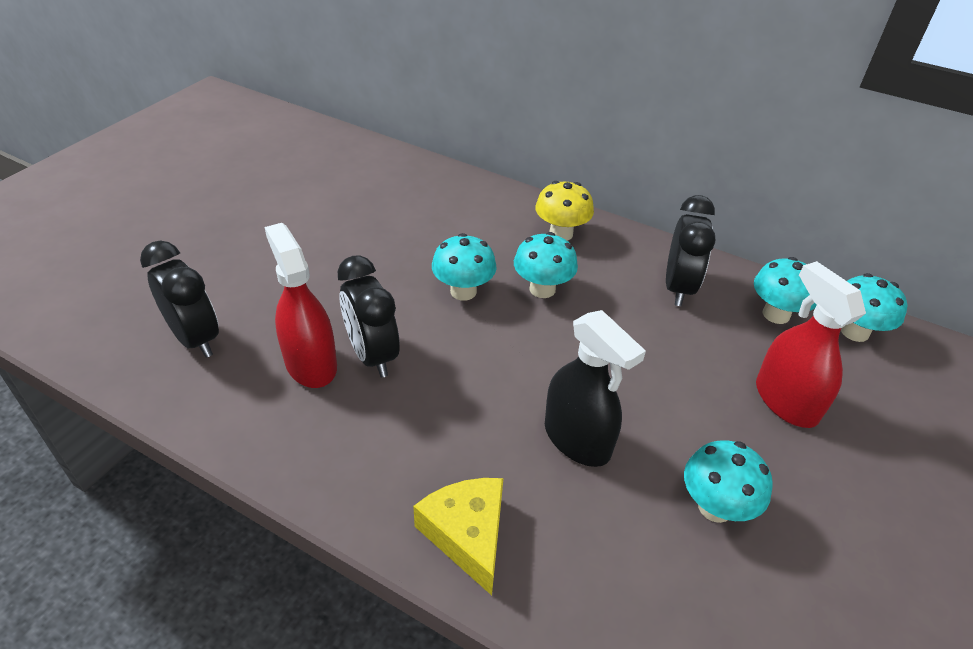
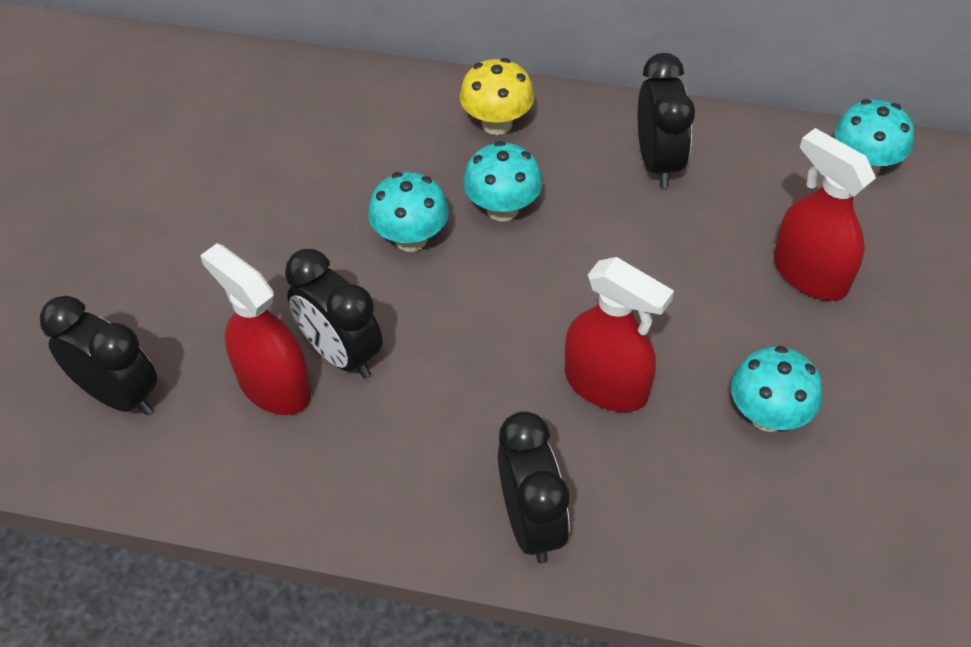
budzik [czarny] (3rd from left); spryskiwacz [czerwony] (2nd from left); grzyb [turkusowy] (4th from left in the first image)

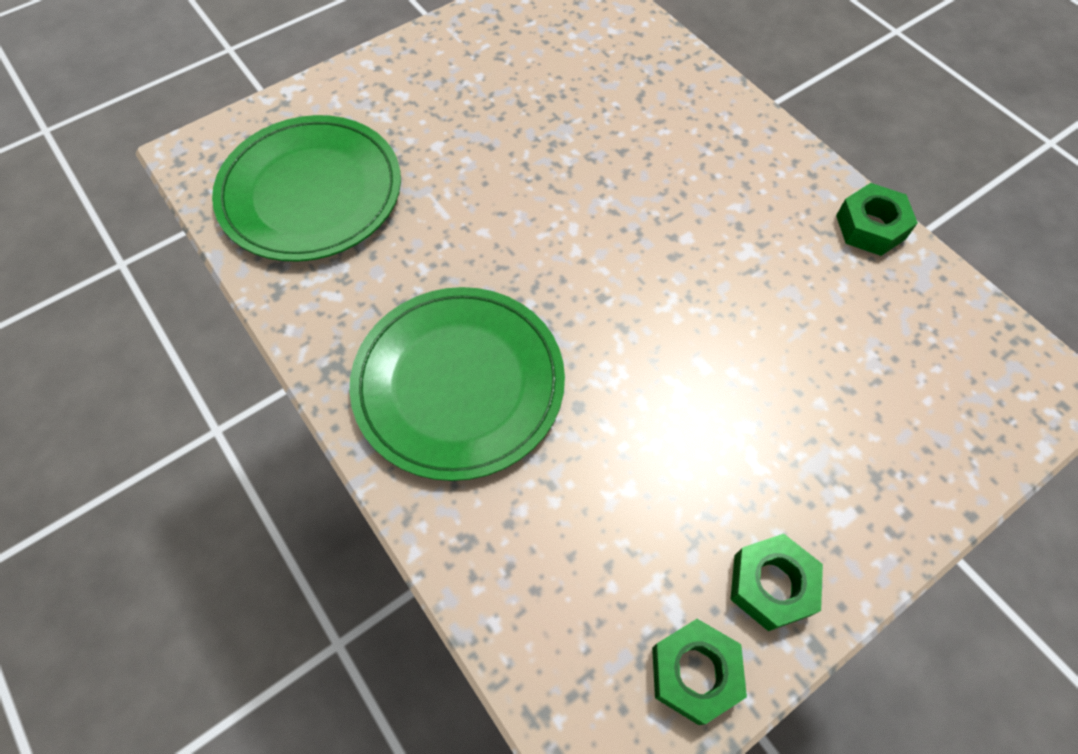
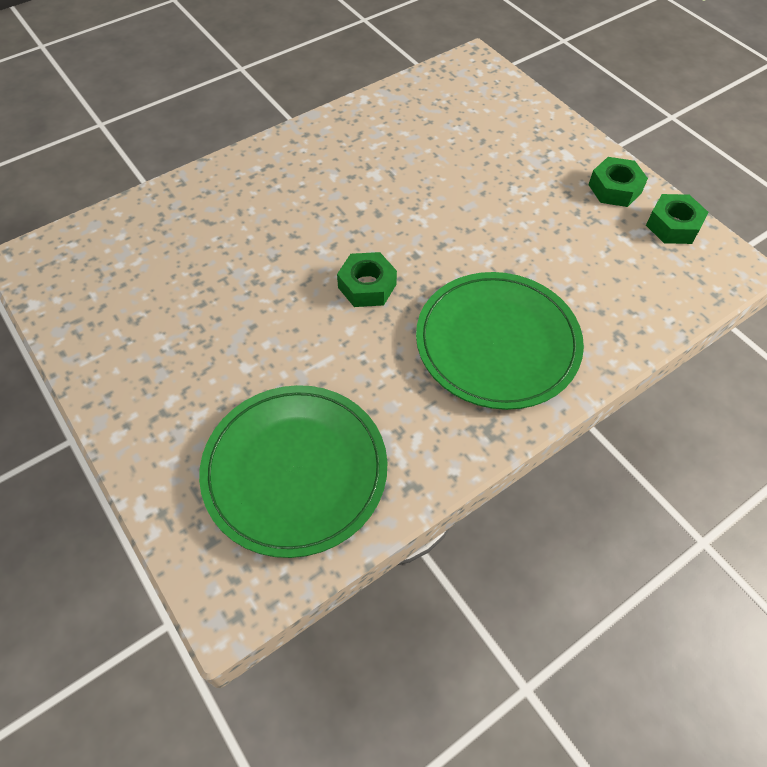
nakrętka [zielony] (1st from left)

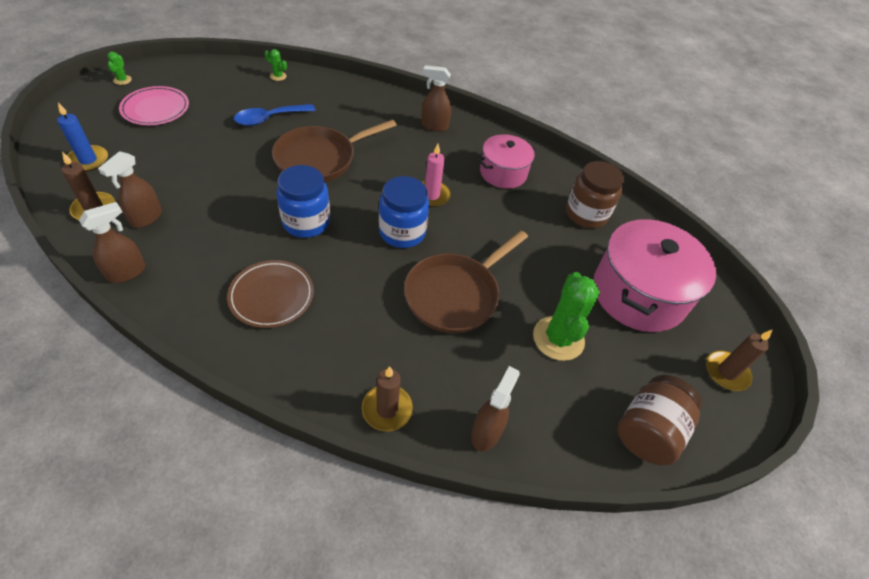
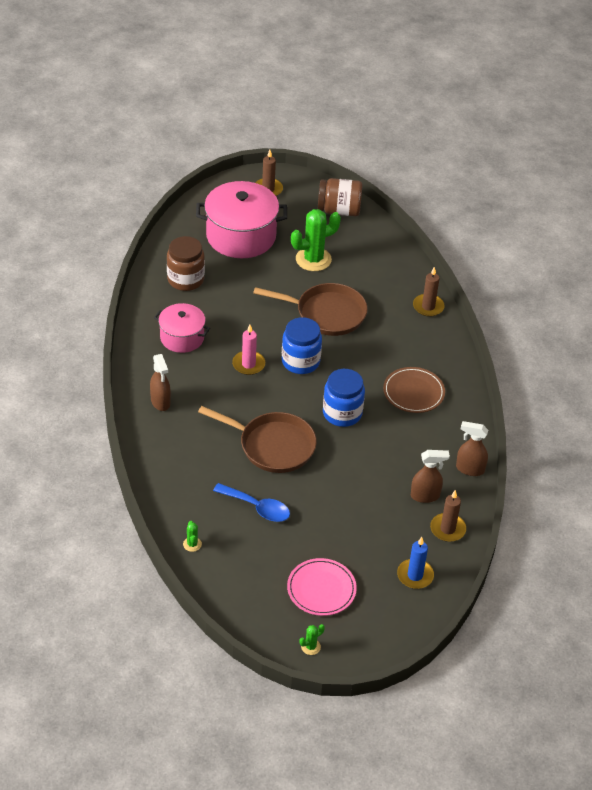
spryskiwacz [brązowy] (4th from left in the first image)

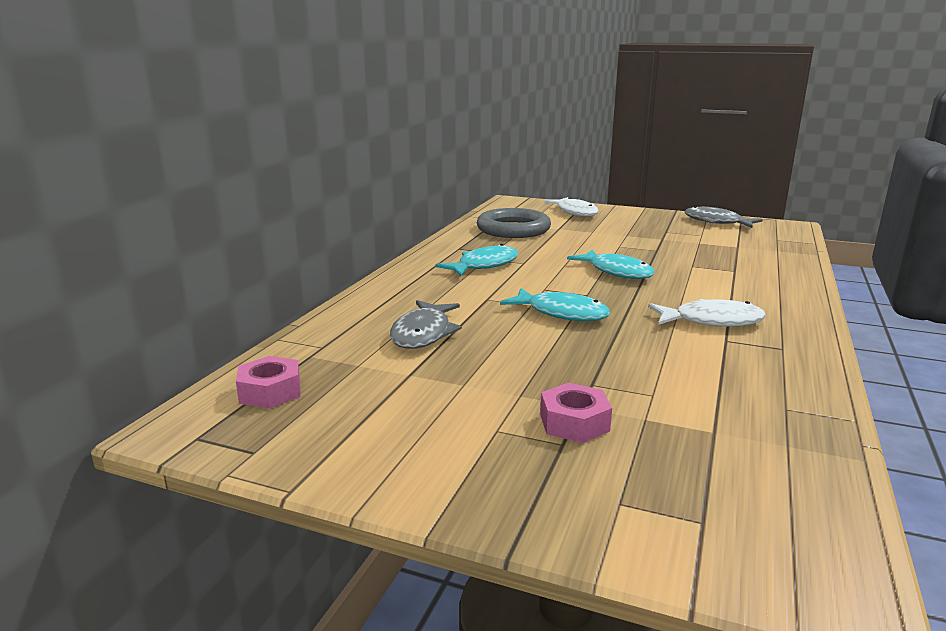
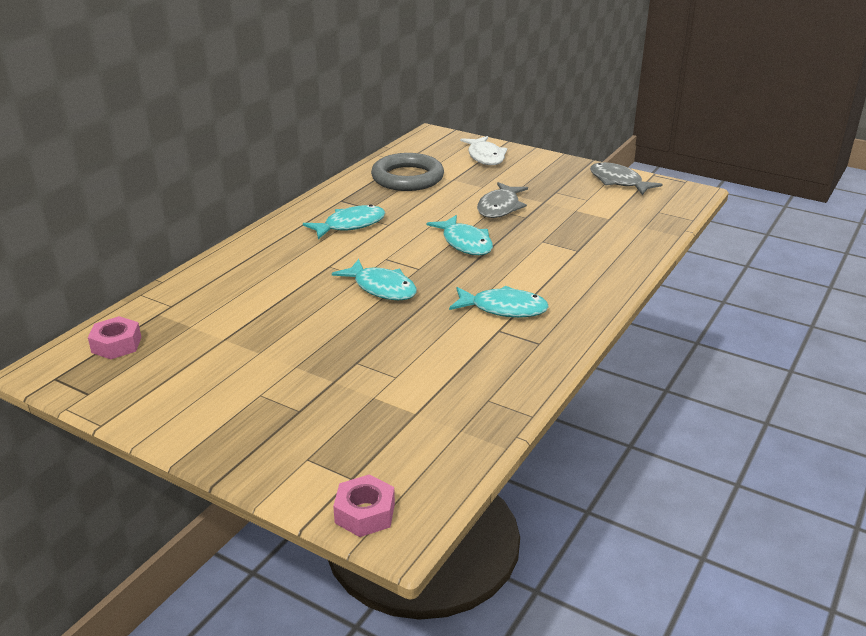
nakrętka [różowy] (2nd from left); ryba [turkusowy] (4th from left); ryba [szary] (1st from left)

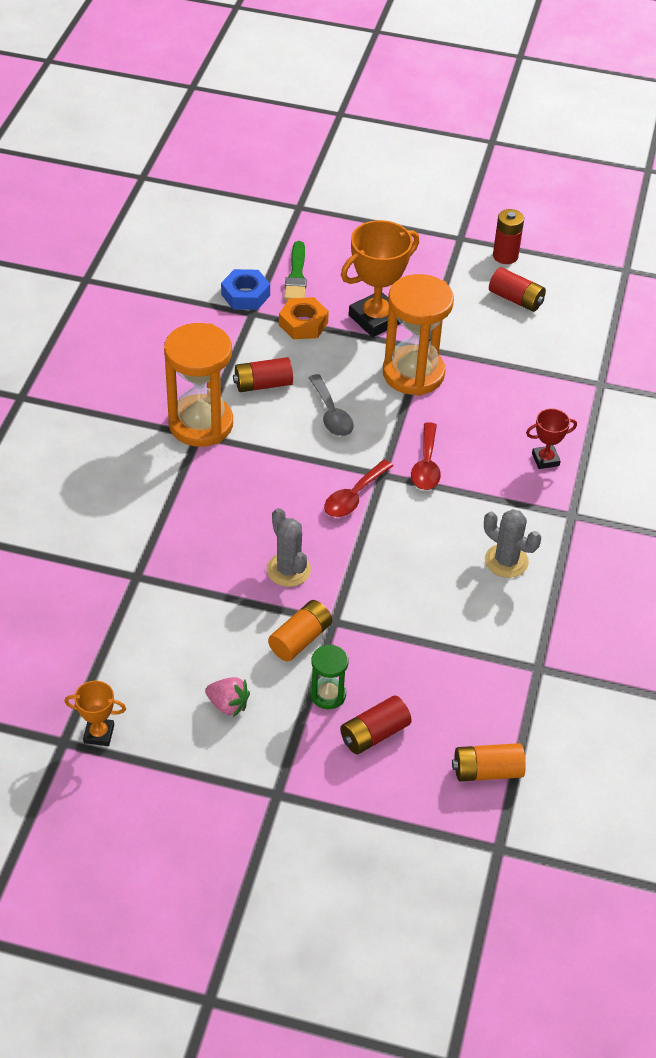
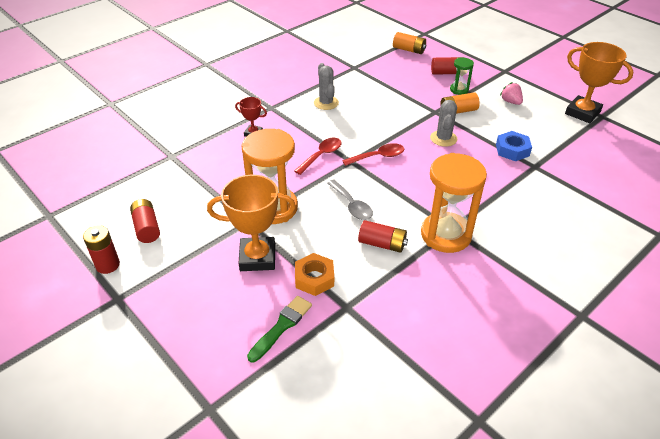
łyżka [szary]; nakrętka [niebieski]; puchar [pomarańczowy] (2nd from left)

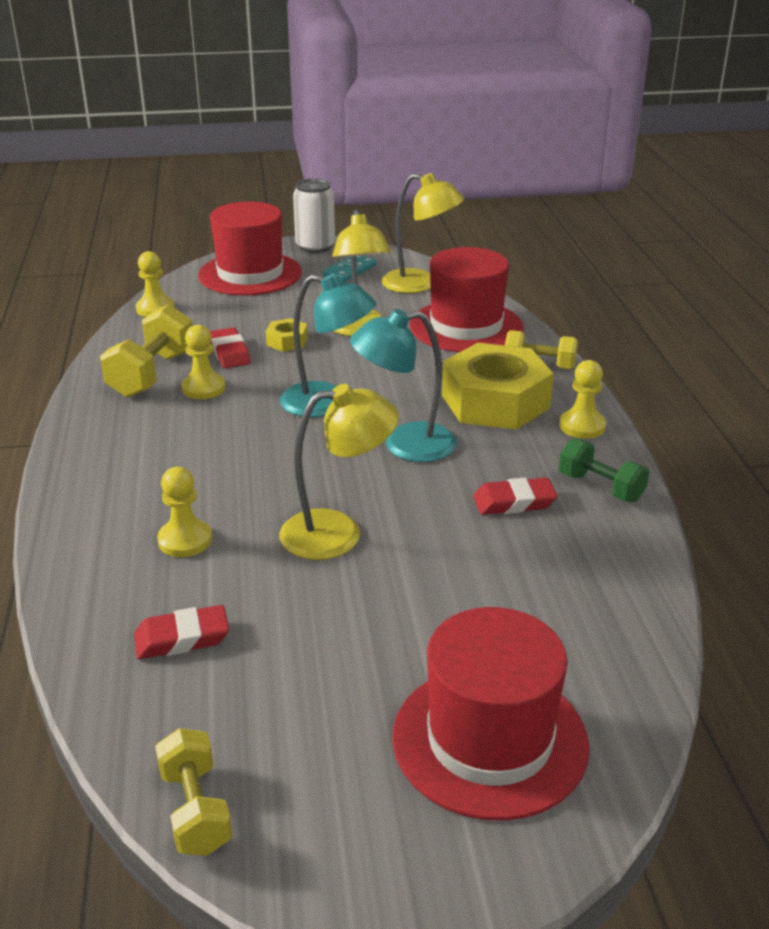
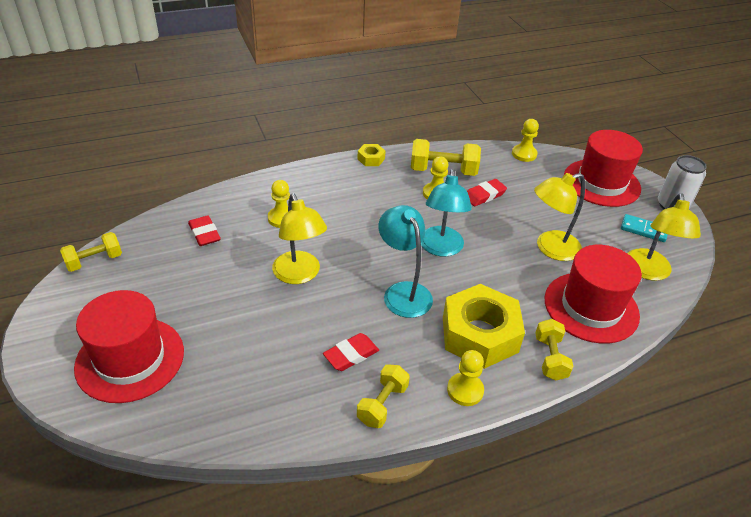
gumka do mazania [czerwony] (2nd from left); hantel [żółty] (2nd from left); nakrętka [żółty] (1st from left)

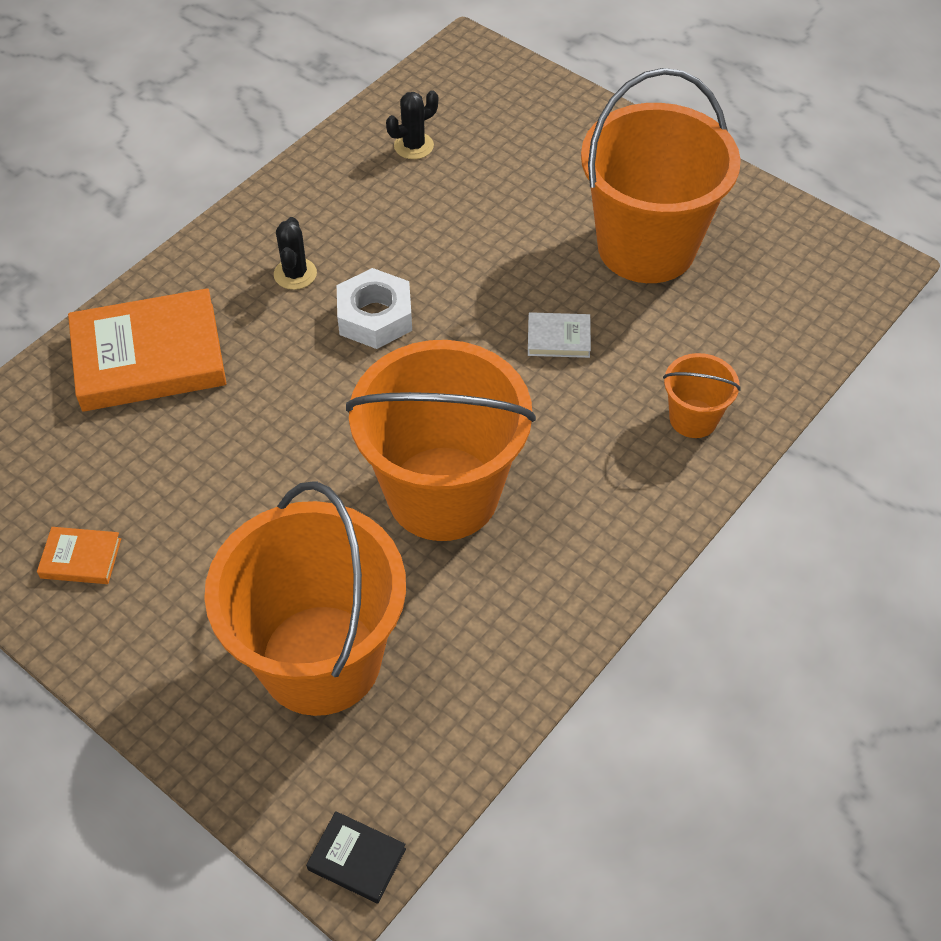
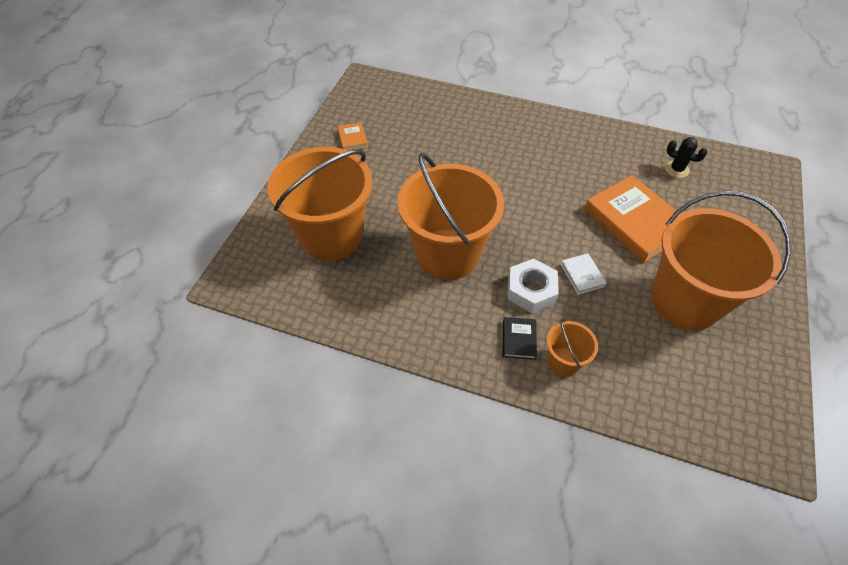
książka [czarny]; nakrętka [biały]; książka [pomarańczowy] (2nd from left); kaktus [czarny] (1st from left in the first image)

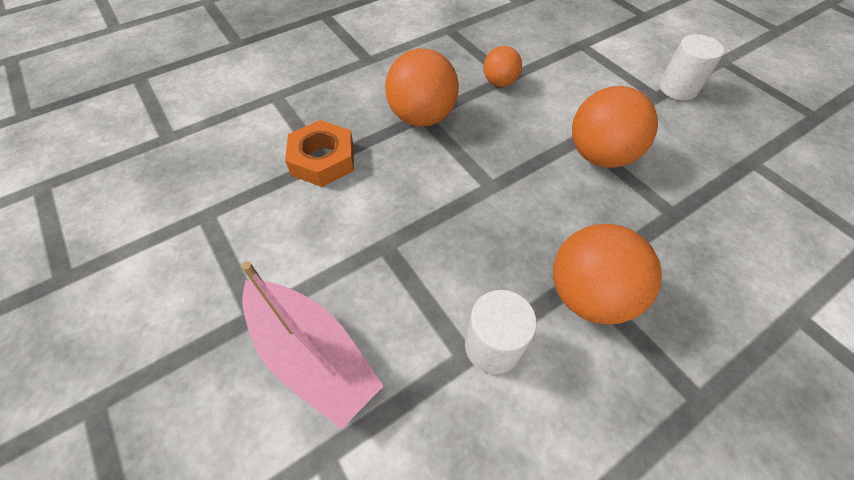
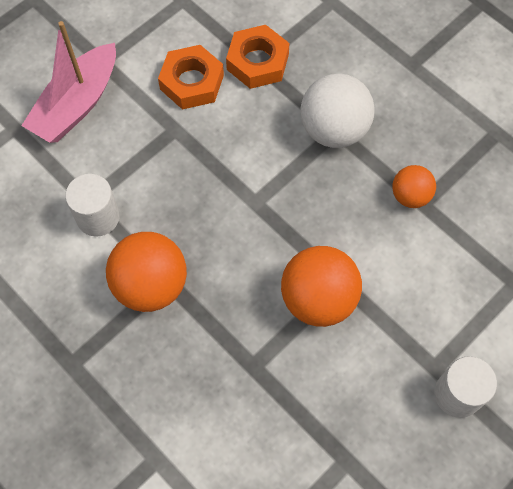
nakrętka [pomarańczowy] (1st from left); piłka [biały]

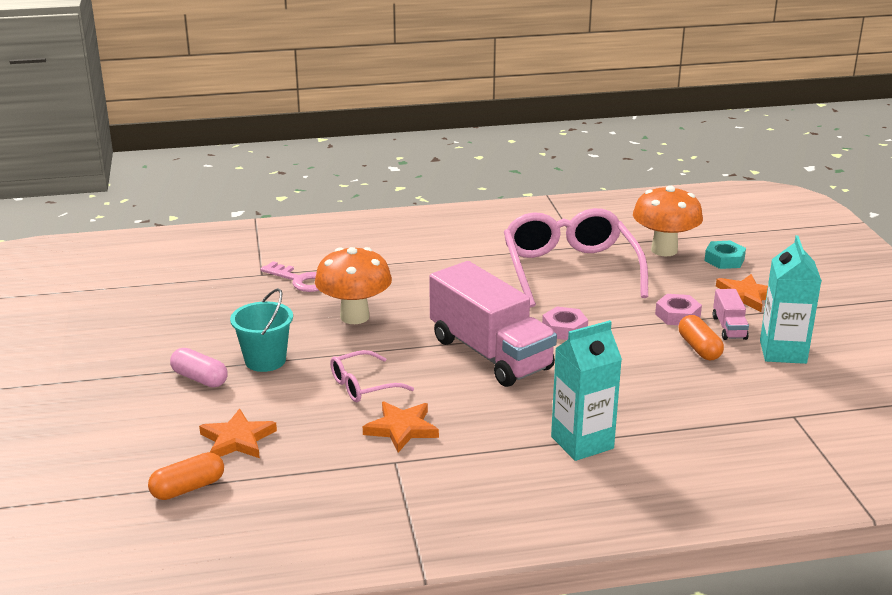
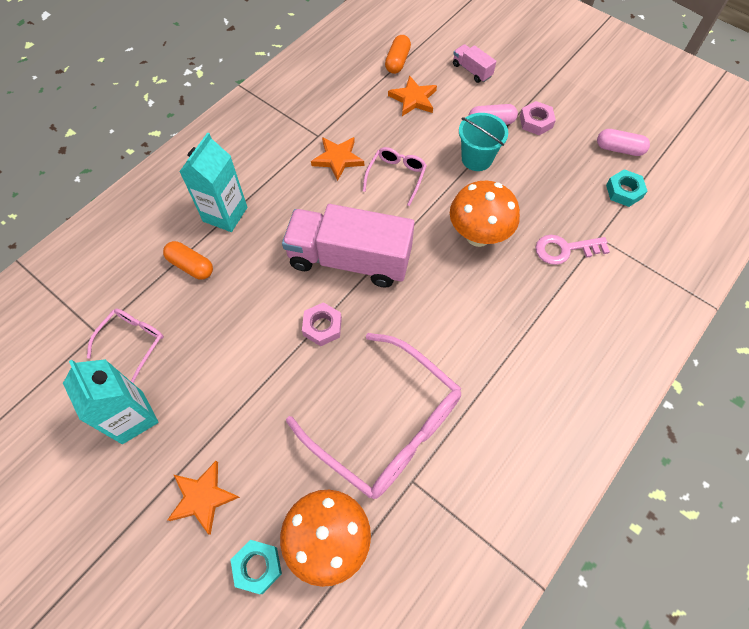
okulary [różowy] (1st from left); kapsułka [pomarańczowy] (1st from left); ciężarówka [różowy] (2nd from left); nakrętka [różowy] (2nd from left); kapsułka [różowy] (2nd from left); nakrętka [turkusowy] (2nd from left)

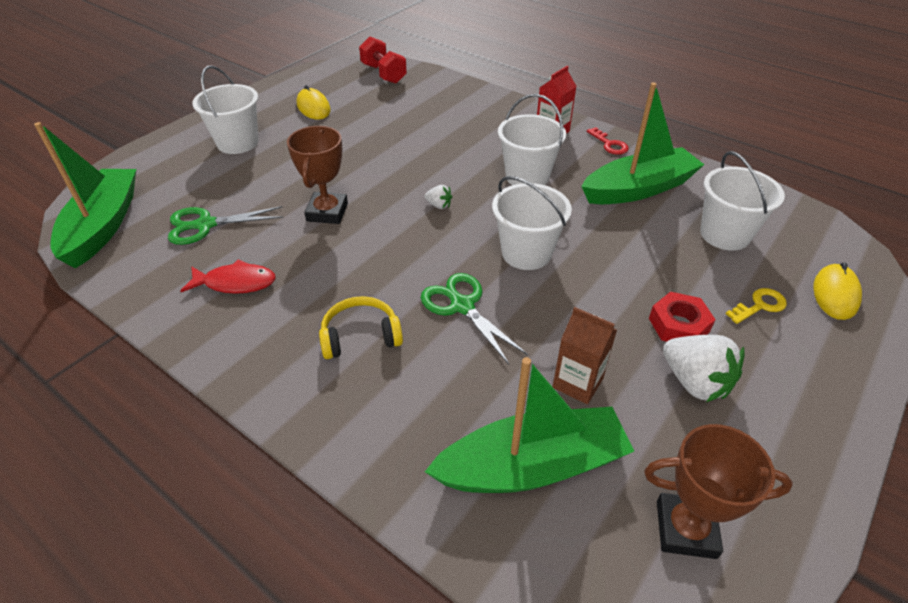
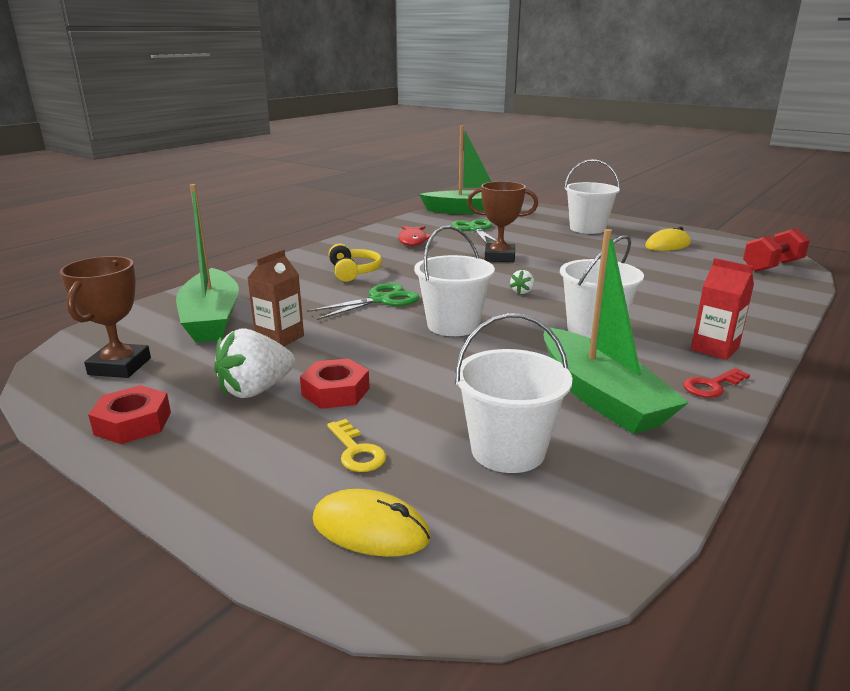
nakrętka [czerwony] (1st from left)

